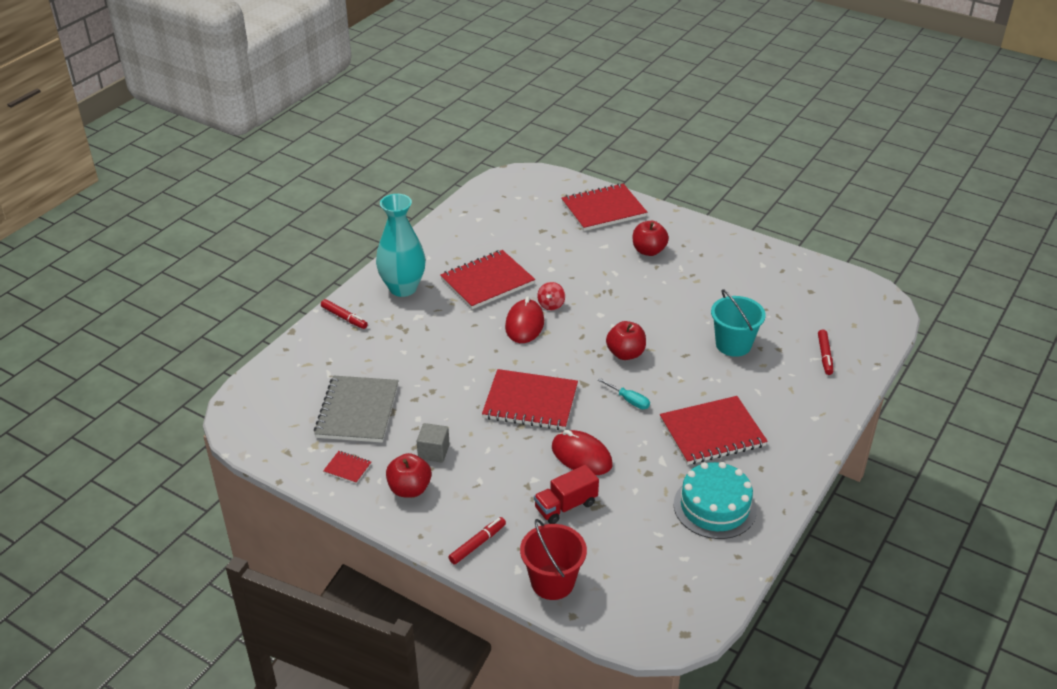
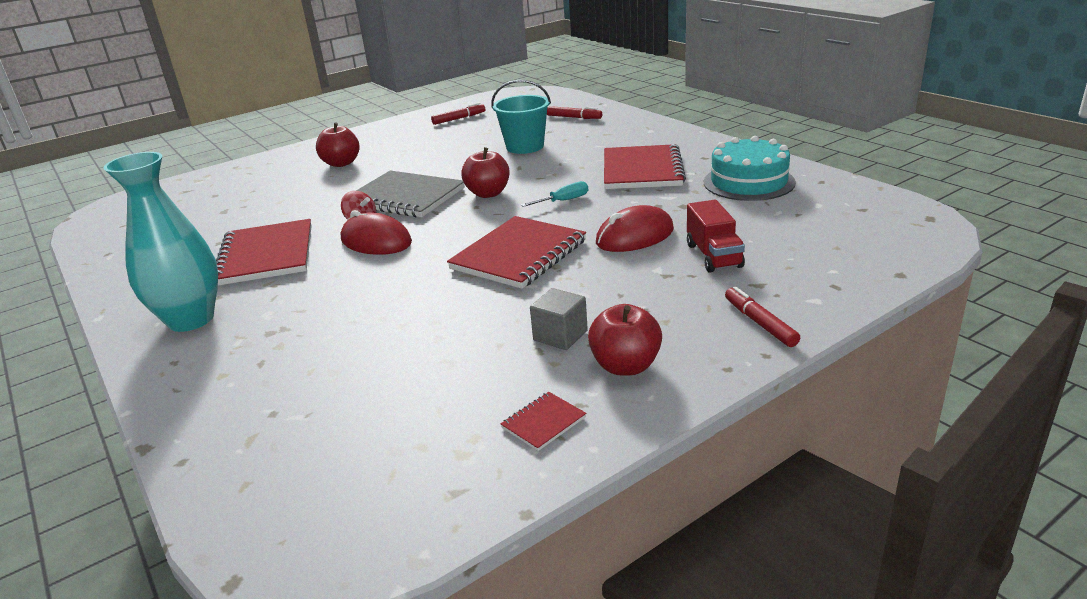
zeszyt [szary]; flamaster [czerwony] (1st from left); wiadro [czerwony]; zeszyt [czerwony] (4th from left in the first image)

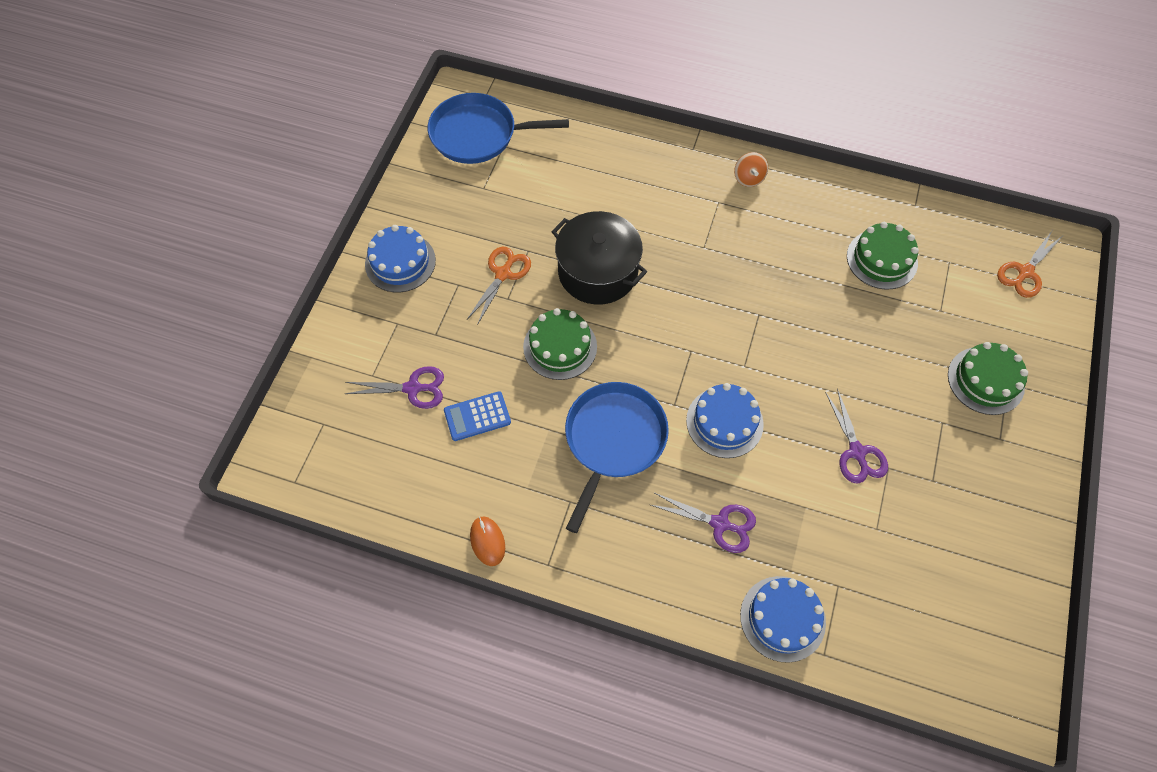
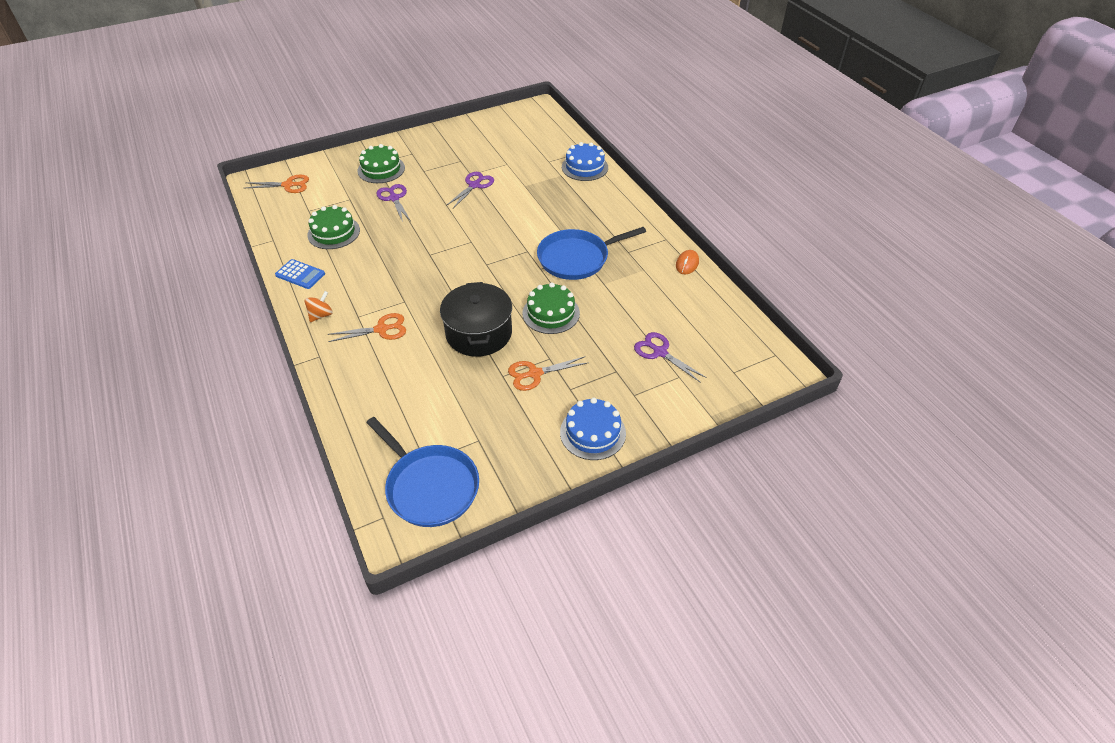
kalkulator [niebieski]; nożyczki [pomarańczowy] (2nd from left); nożyczki [fioletowy] (1st from left); tort [niebieski] (2nd from left in the first image)

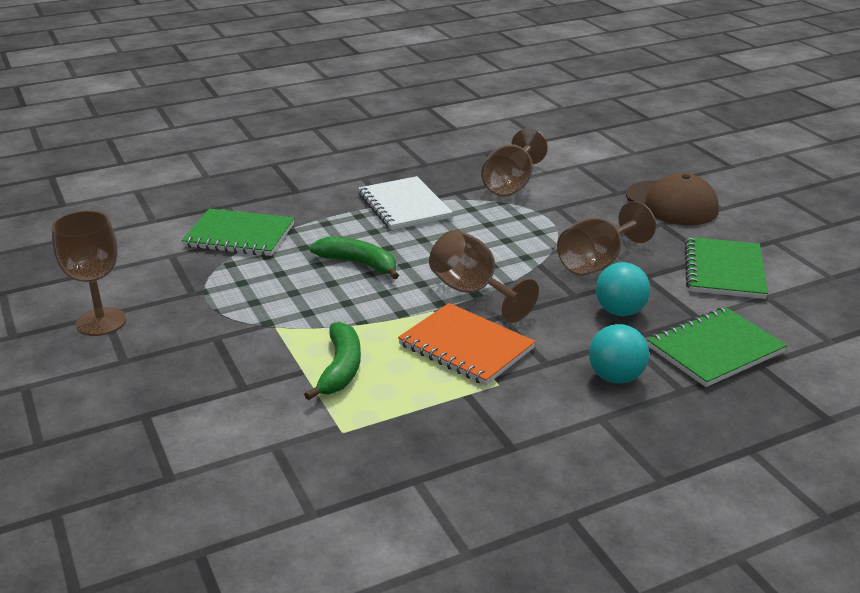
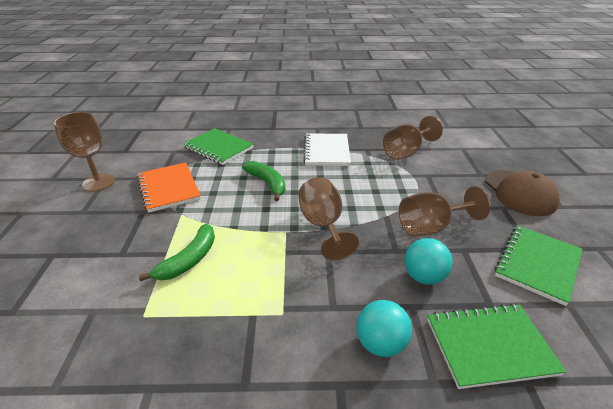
zeszyt [pomarańczowy]

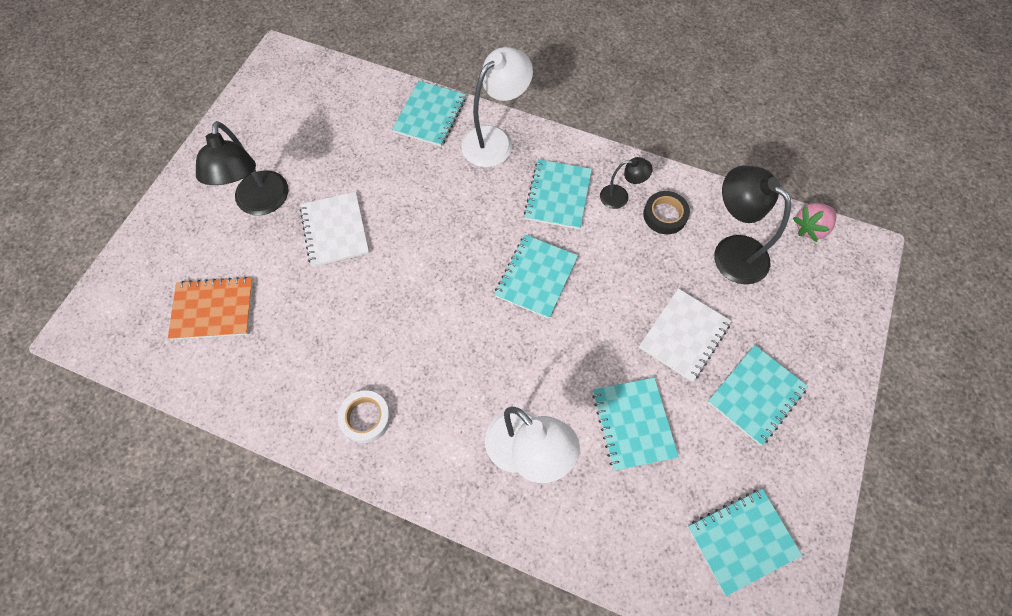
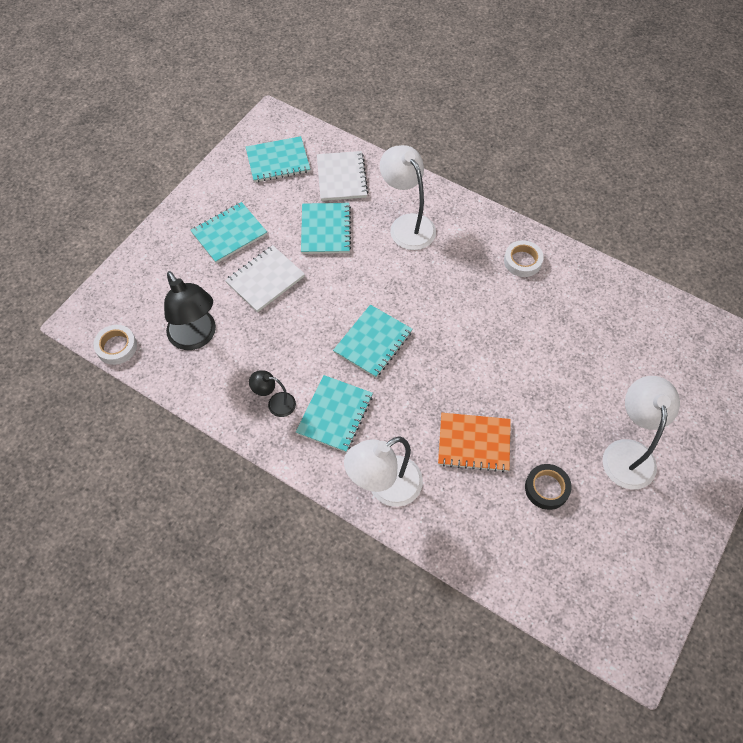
taśma klejąca [biały] (1st from left); zeszyt [biały] (2nd from left); zeszyt [pomarańczowy]; taśma klejąca [czarny]; lampka [biały] (3rd from left); zeszyt [turkusowy] (1st from left in the first image)

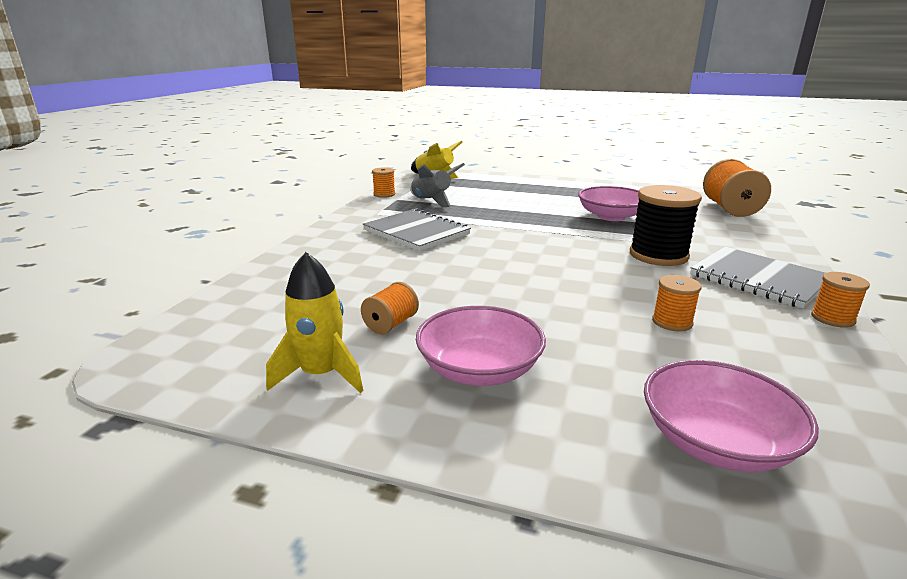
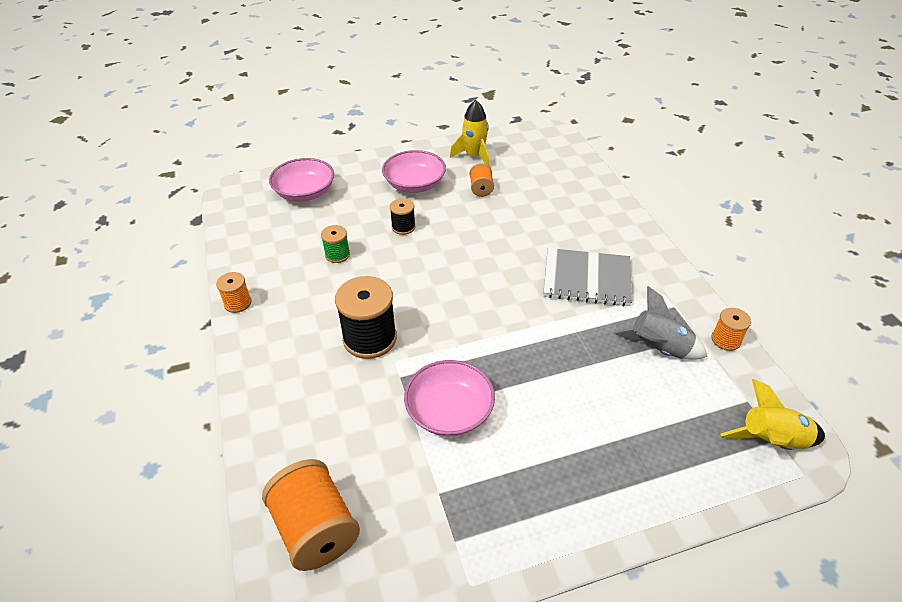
szpulka [zielony]; szpulka [czarny] (2nd from left); zeszyt [szary] (2nd from left in the first image)

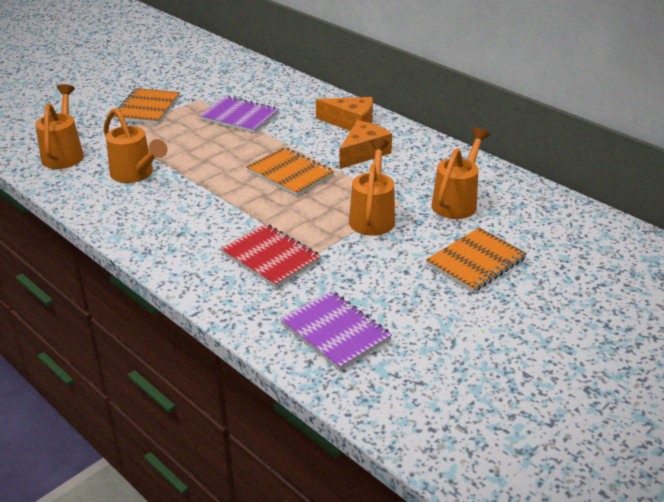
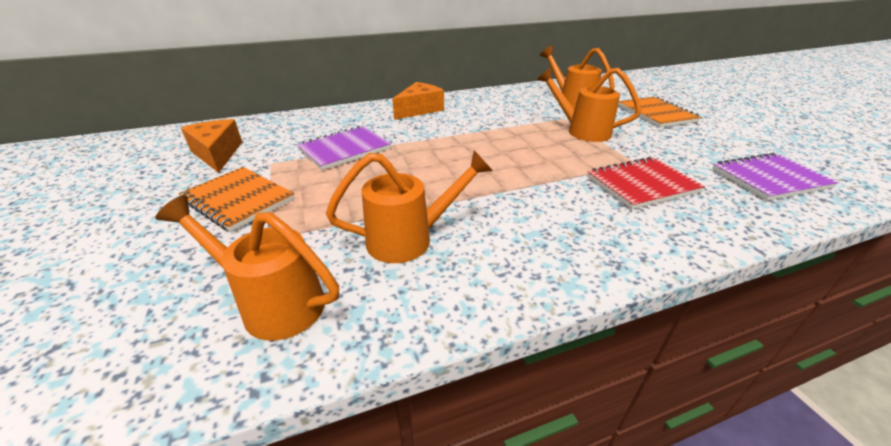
ser [pomarańczowy] (1st from left); zeszyt [pomarańczowy] (2nd from left in the first image)

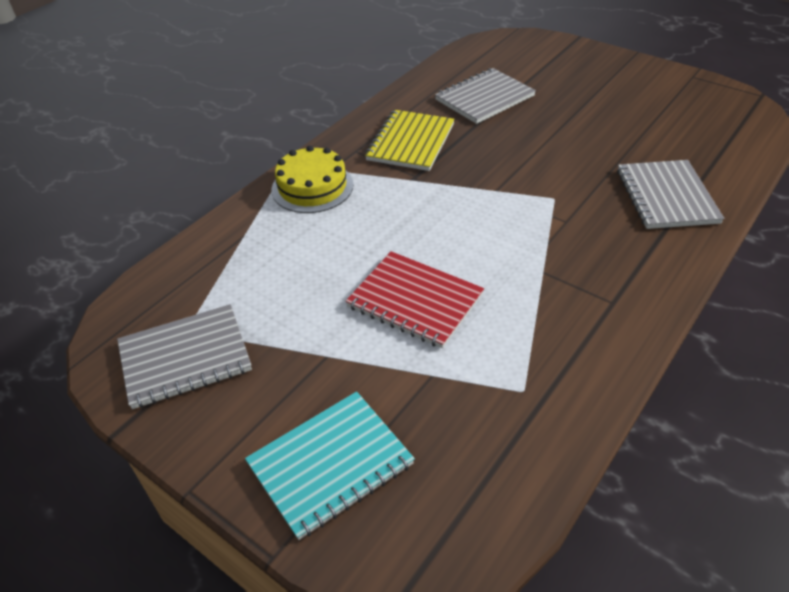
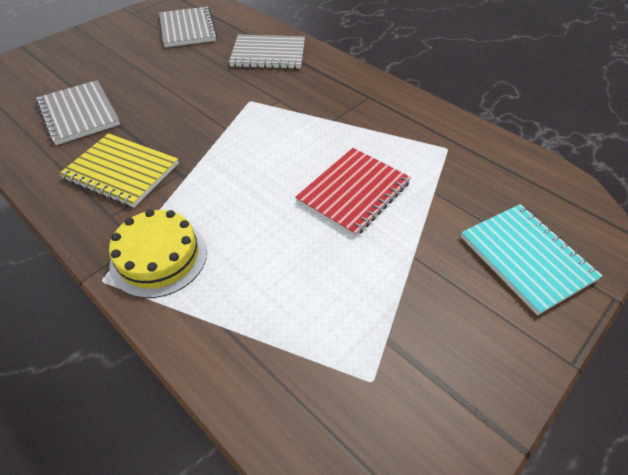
zeszyt [szary] (2nd from left)

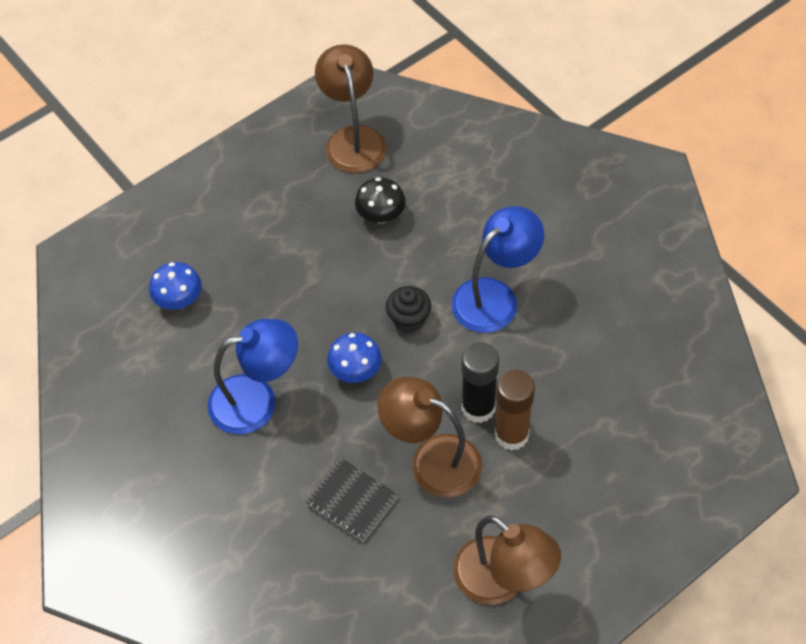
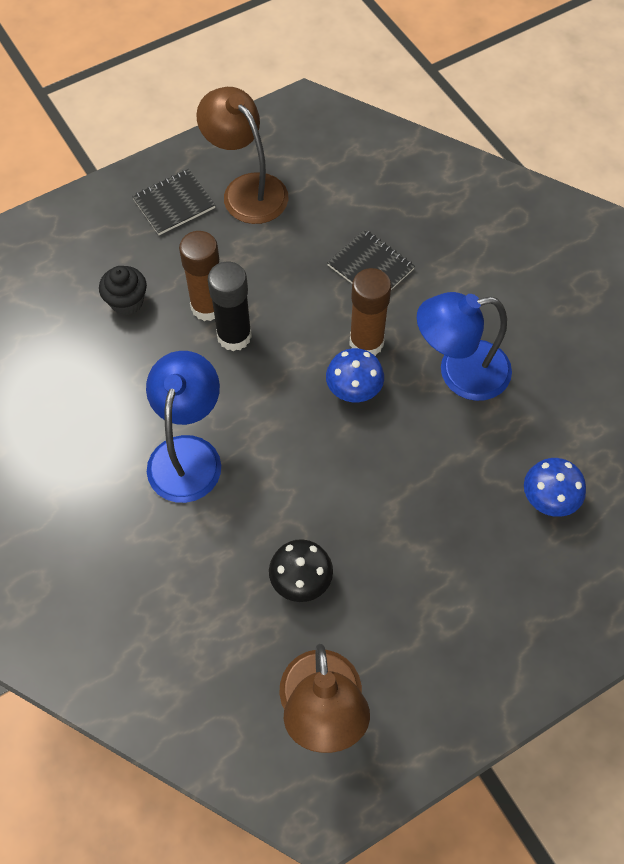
muffinka [czarny]; zeszyt [czarny] (1st from left); lampka [niebieski] (1st from left); klej w sztyfcie [brązowy] (2nd from left); lampka [brązowy] (2nd from left in the first image)

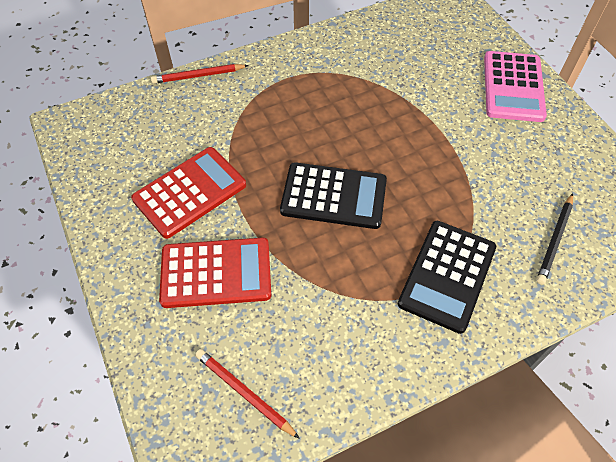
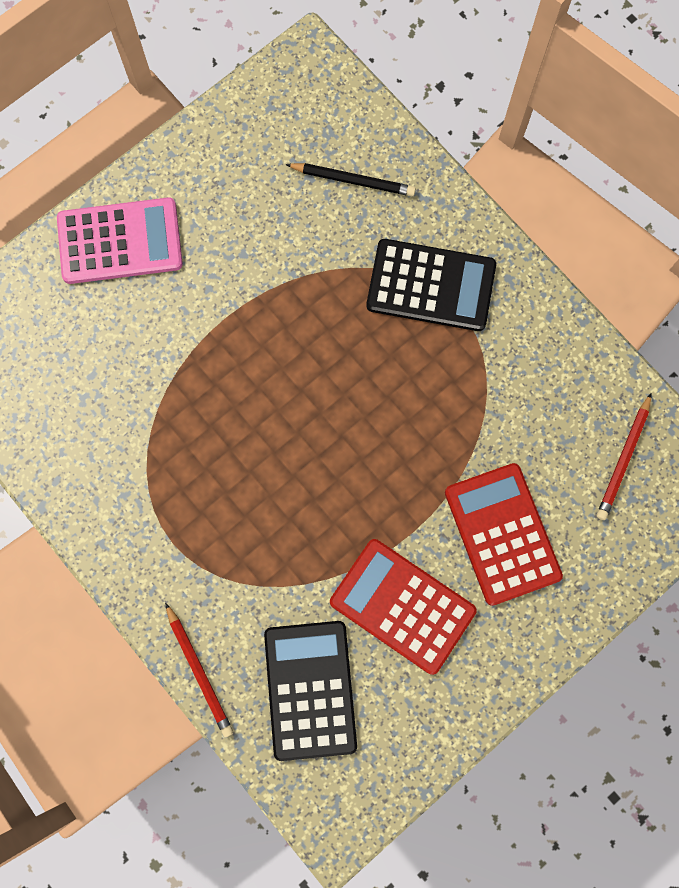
kalkulator [czarny] (1st from left)

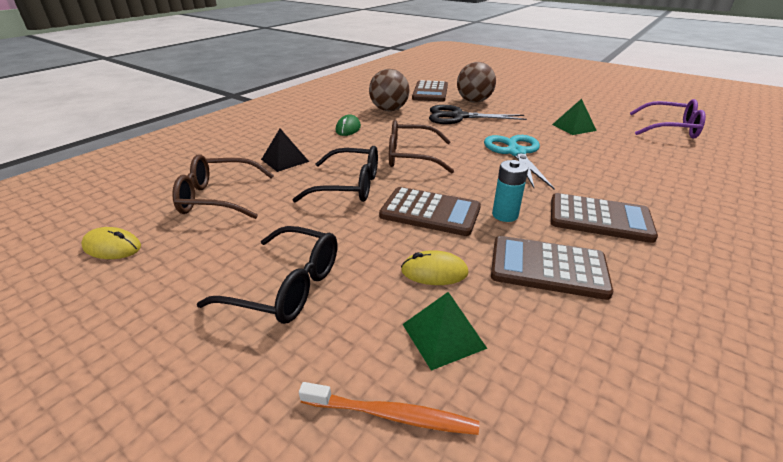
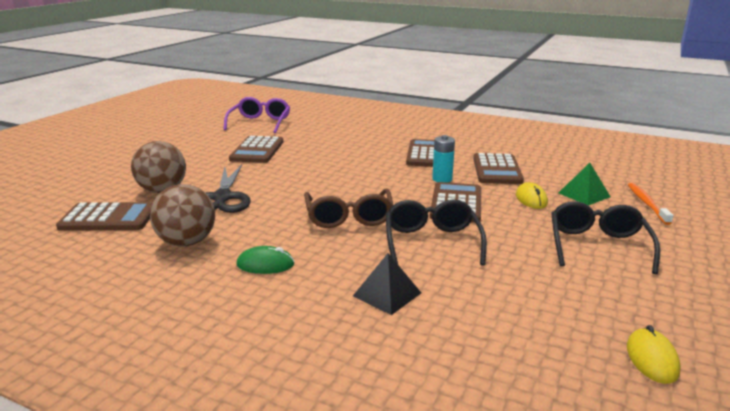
kalkulator [brązowy] (2nd from left); okulary [brązowy] (1st from left in the first image); nożyczki [turkusowy]

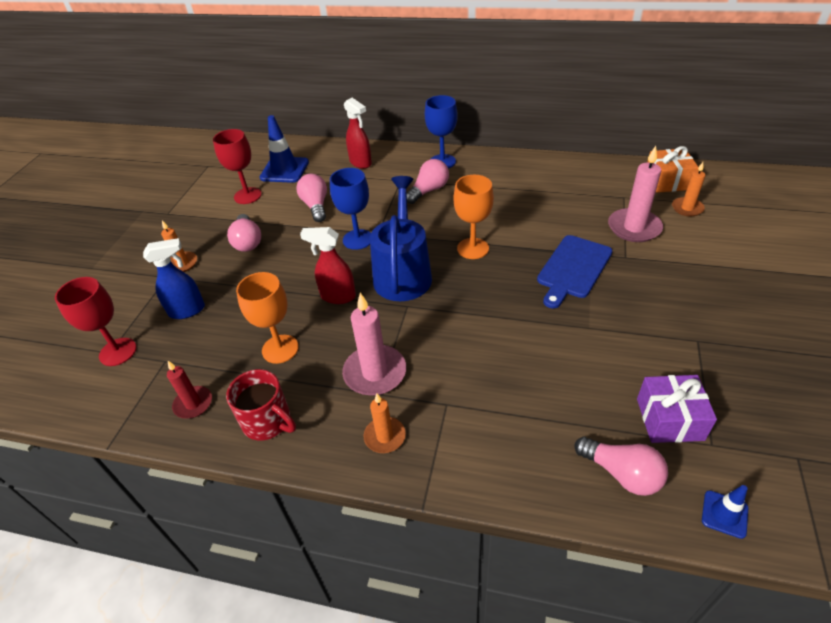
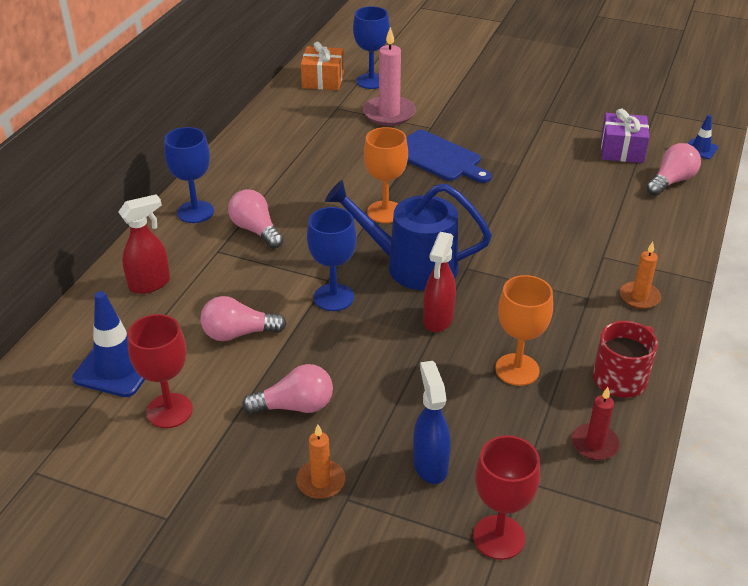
kielich [niebieski] (3rd from left); świeca [różowy] (1st from left in the first image)

